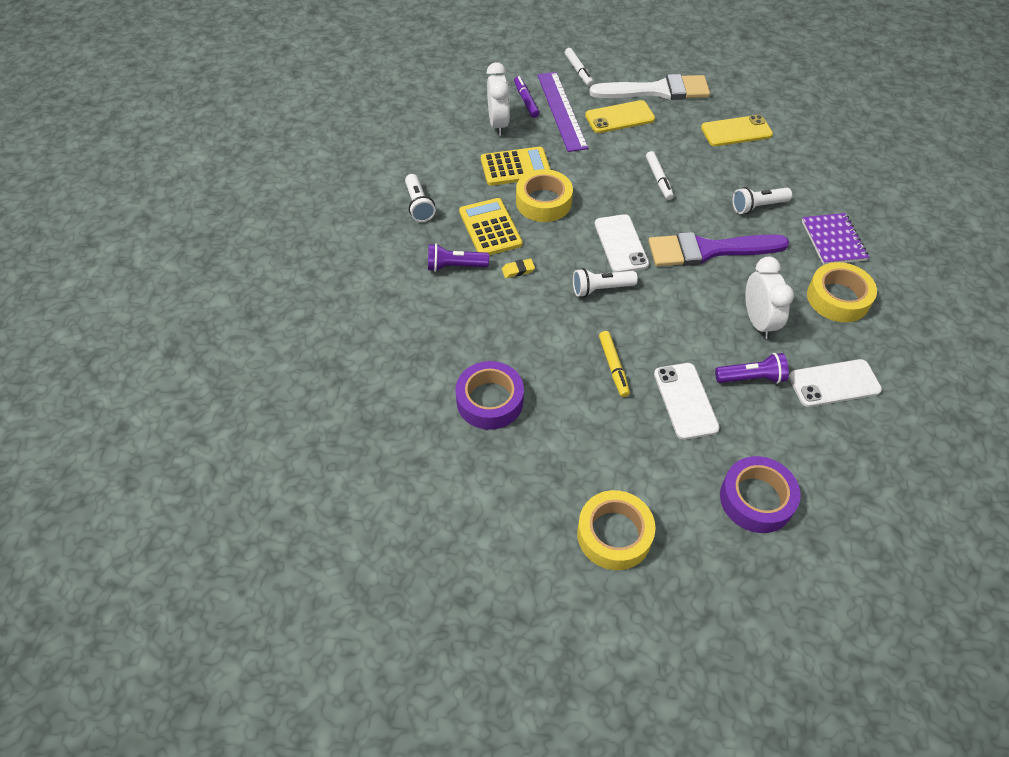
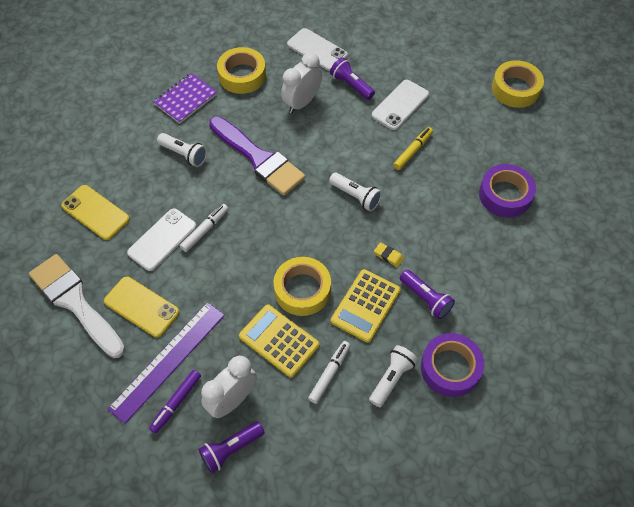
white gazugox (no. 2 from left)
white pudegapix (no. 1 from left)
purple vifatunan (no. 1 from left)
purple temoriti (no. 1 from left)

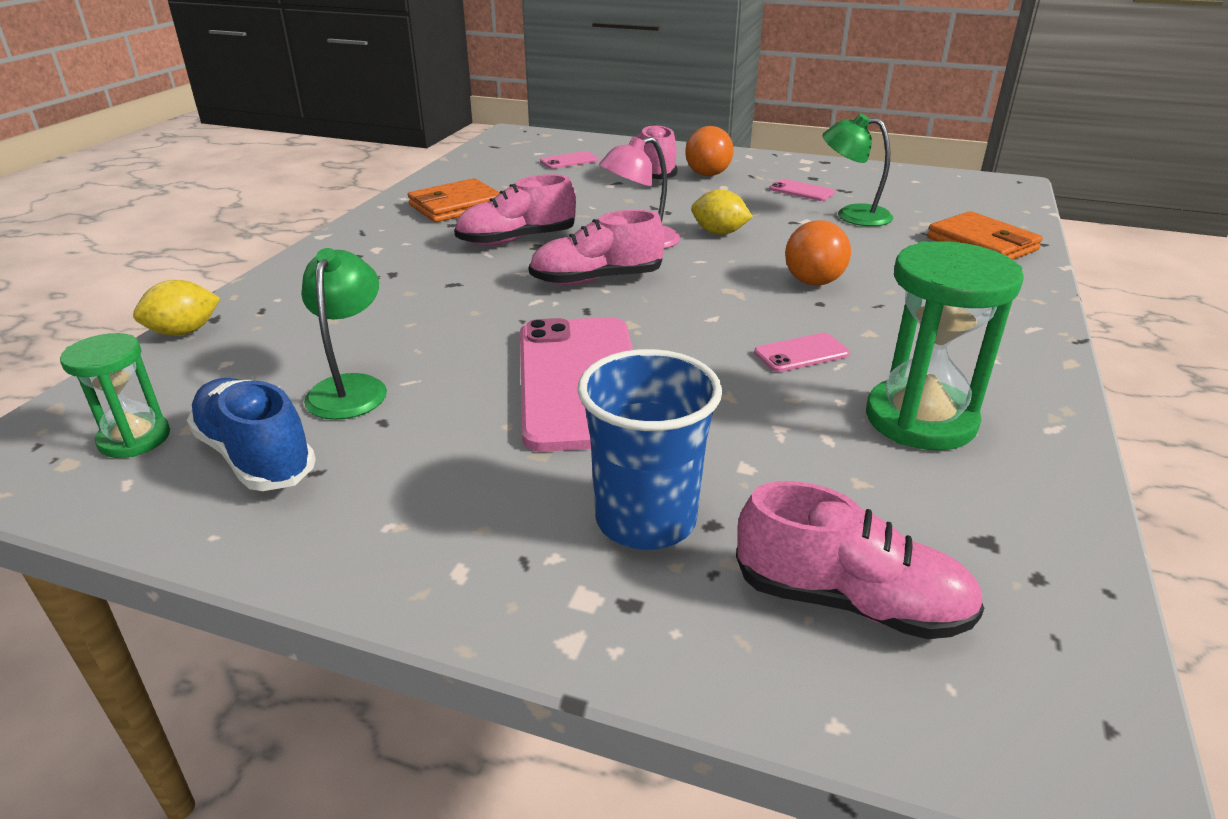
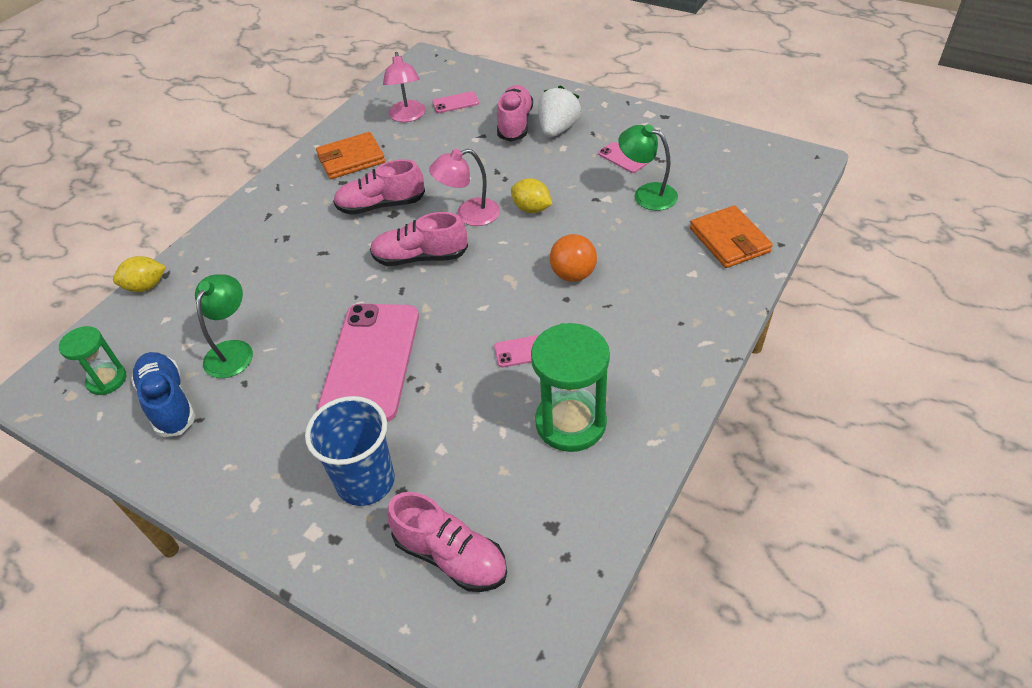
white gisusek
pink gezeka (no. 1 from left)

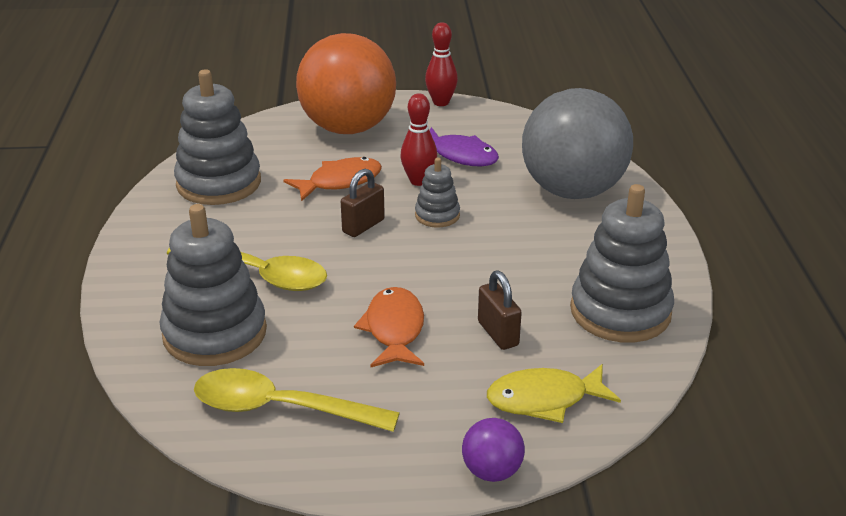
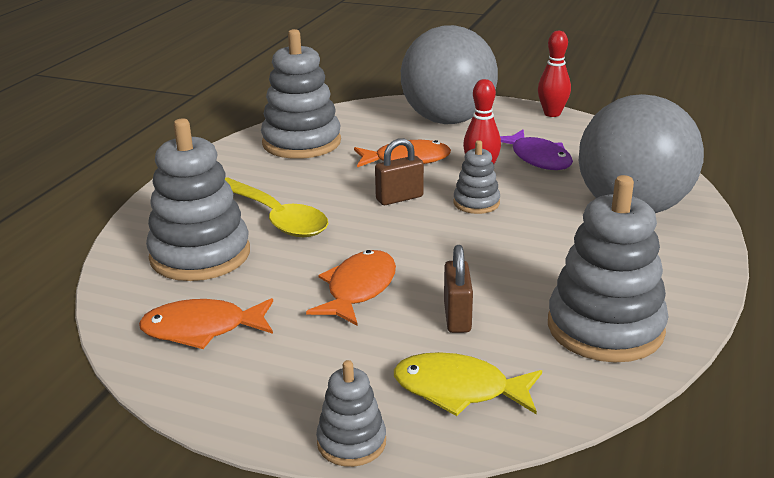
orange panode (no. 1 from left)
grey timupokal (no. 1 from left)
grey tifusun (no. 3 from left)

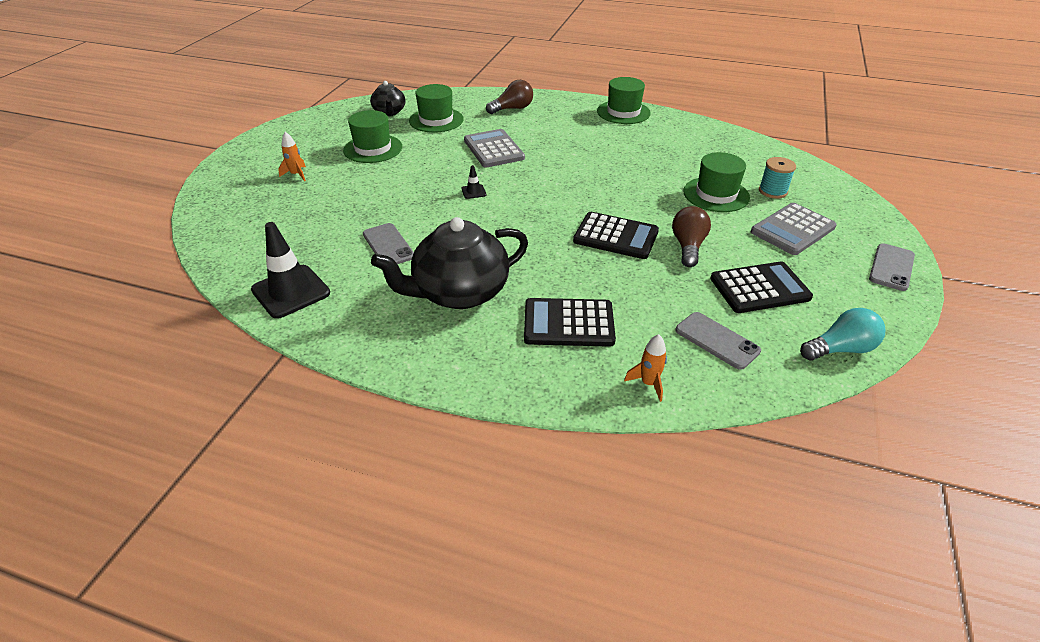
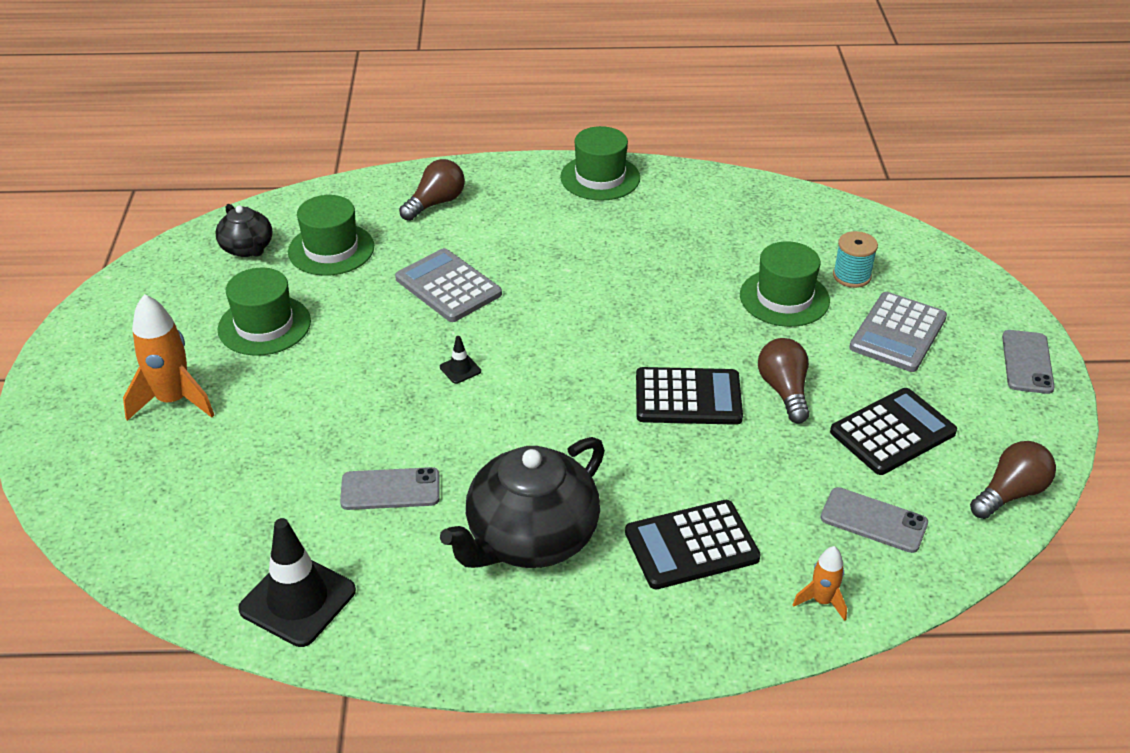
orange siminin (no. 1 from left)
grey pudegapix (no. 1 from left)
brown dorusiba (no. 3 from left)

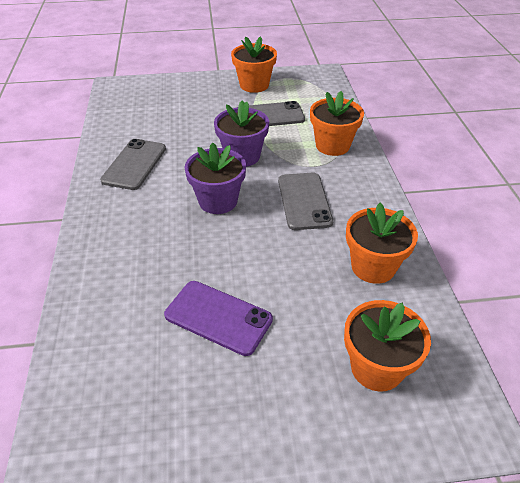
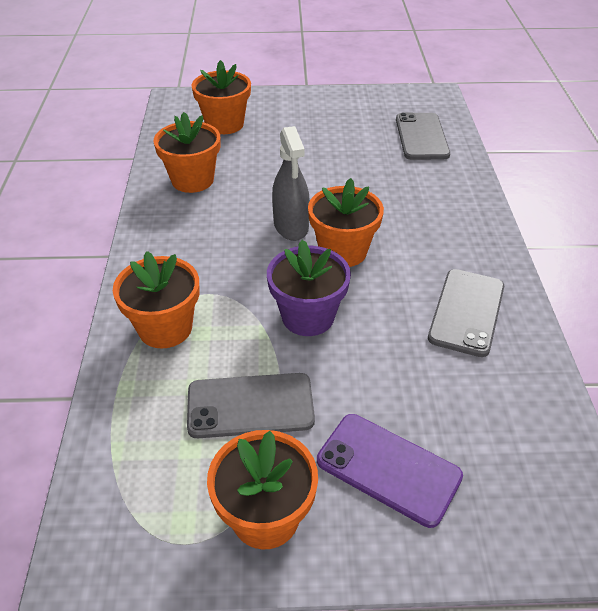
purple pudegapix
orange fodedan (no. 5 from left)
grey pudegapix (no. 2 from left)
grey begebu

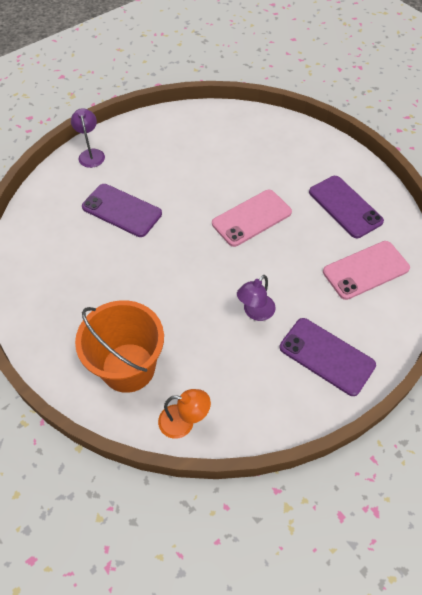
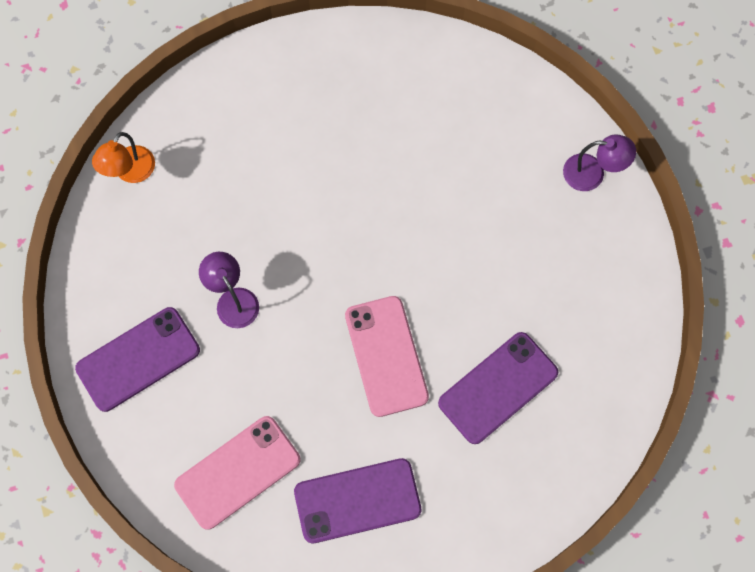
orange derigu
purple pudegapix (no. 3 from left)
pink pudegapix (no. 1 from left)

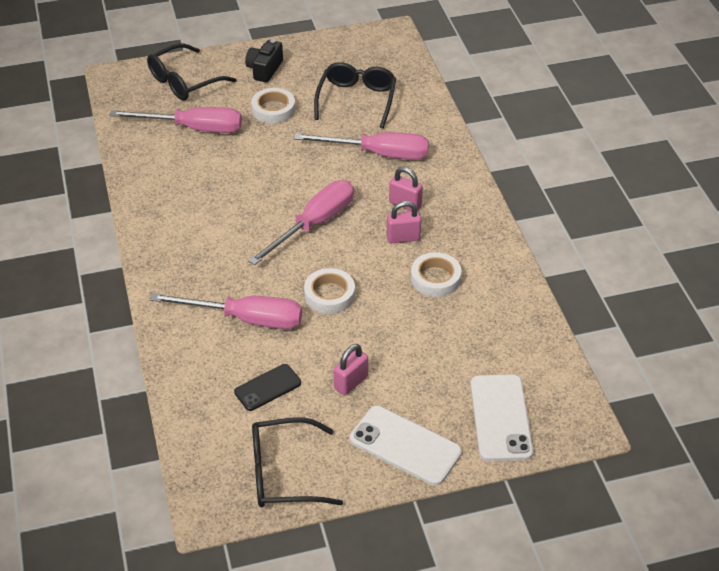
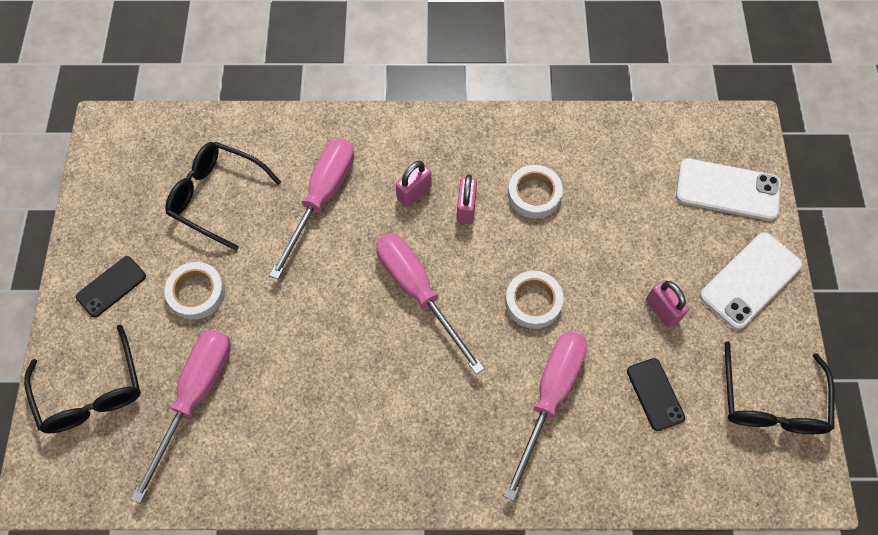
black pudegapix (no. 1 from left)

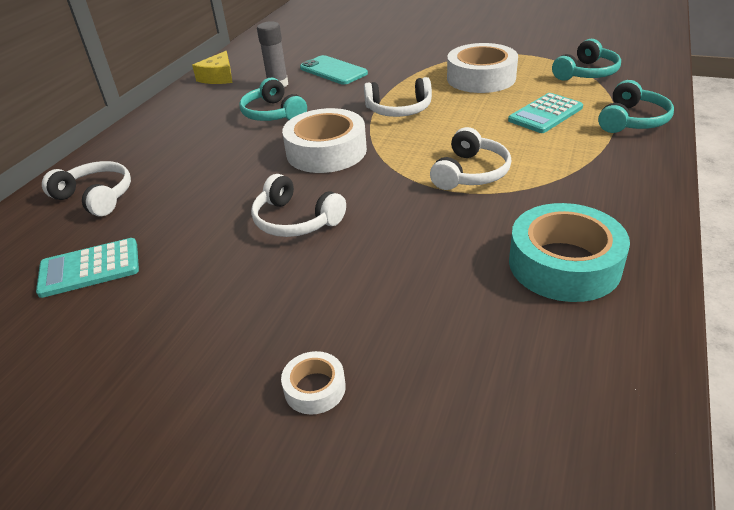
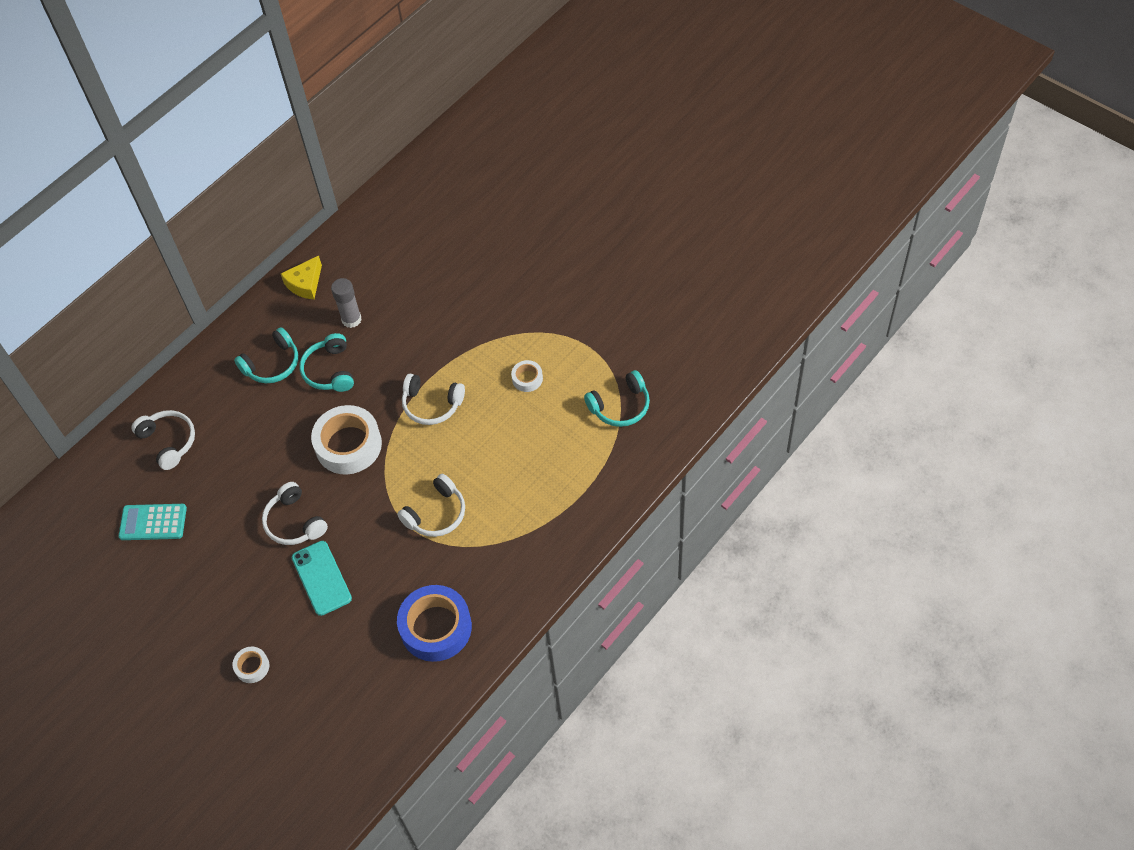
turquoise pudegapix
white vifatunan (no. 3 from left)
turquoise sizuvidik (no. 2 from left in the first image)
blue vifatunan
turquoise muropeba (no. 1 from left)

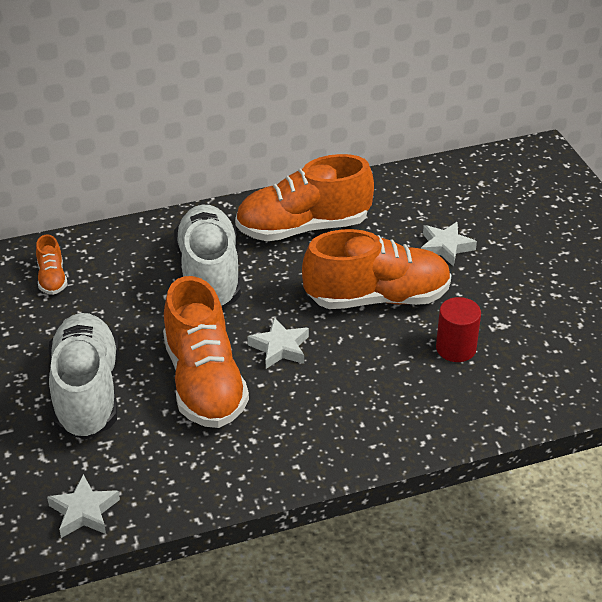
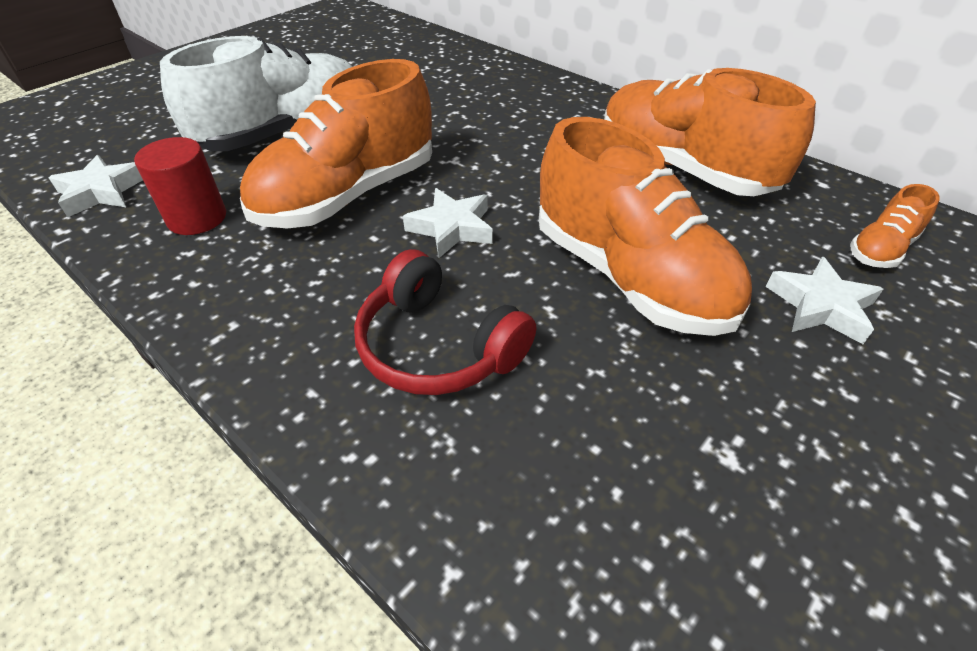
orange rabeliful (no. 4 from left)
white rabeliful (no. 2 from left in the first image)
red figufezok
red muropeba

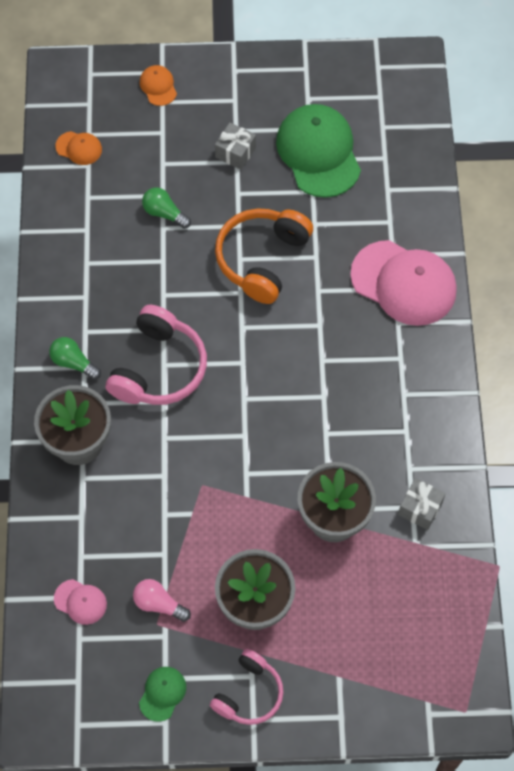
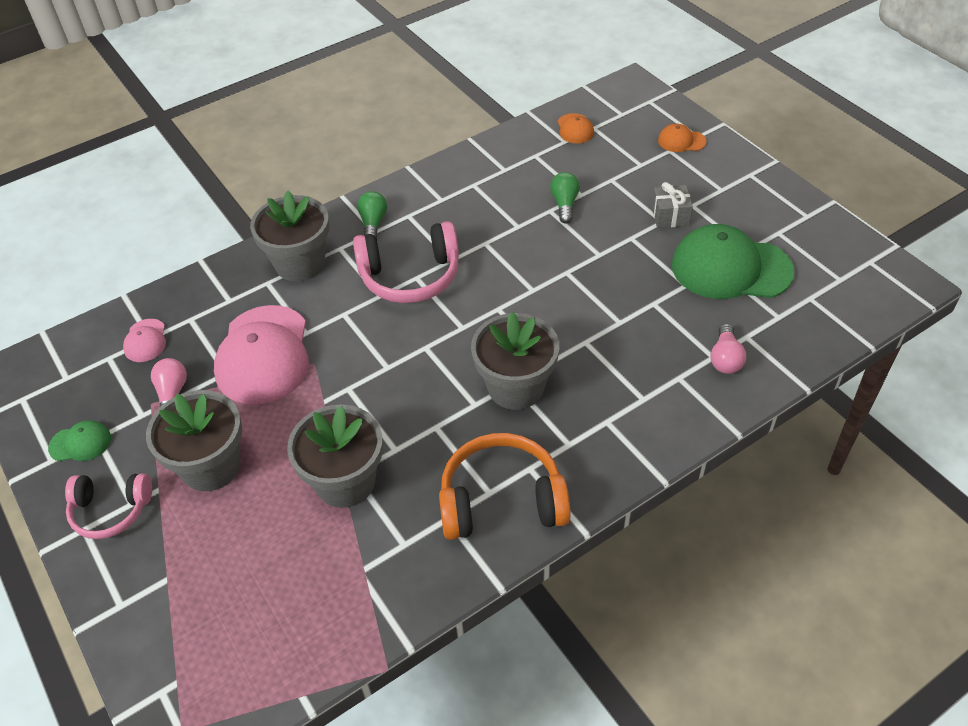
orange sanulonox (no. 2 from left)
orange muropeba
green sanulonox (no. 2 from left)
pink sanulonox (no. 2 from left)
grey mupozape (no. 2 from left in the first image)
grey fodedan (no. 4 from left)
pink dorusiba (no. 2 from left)

